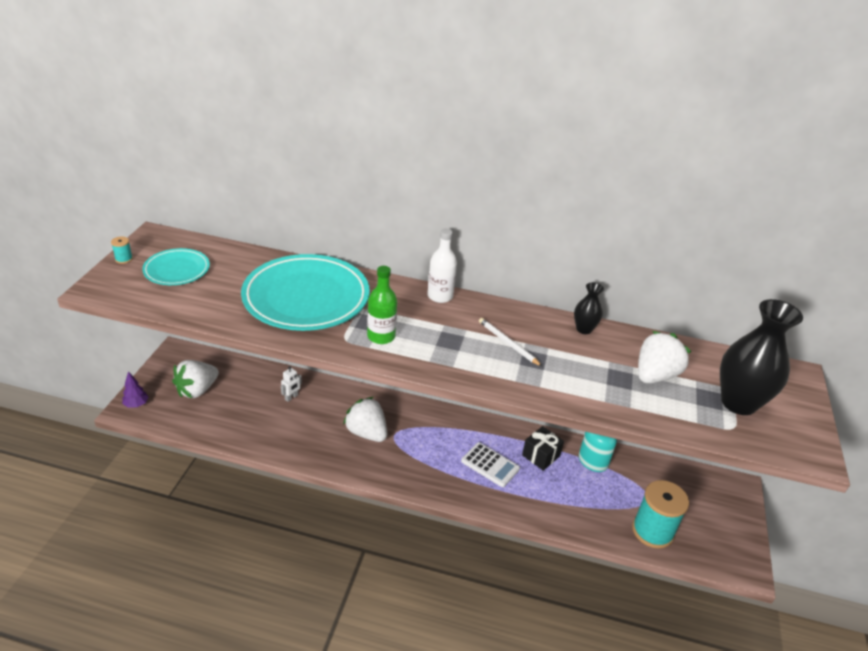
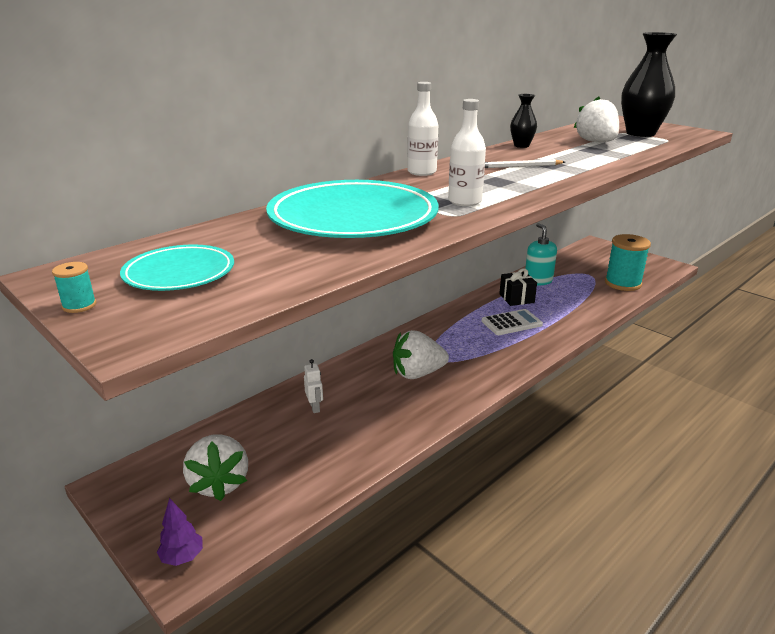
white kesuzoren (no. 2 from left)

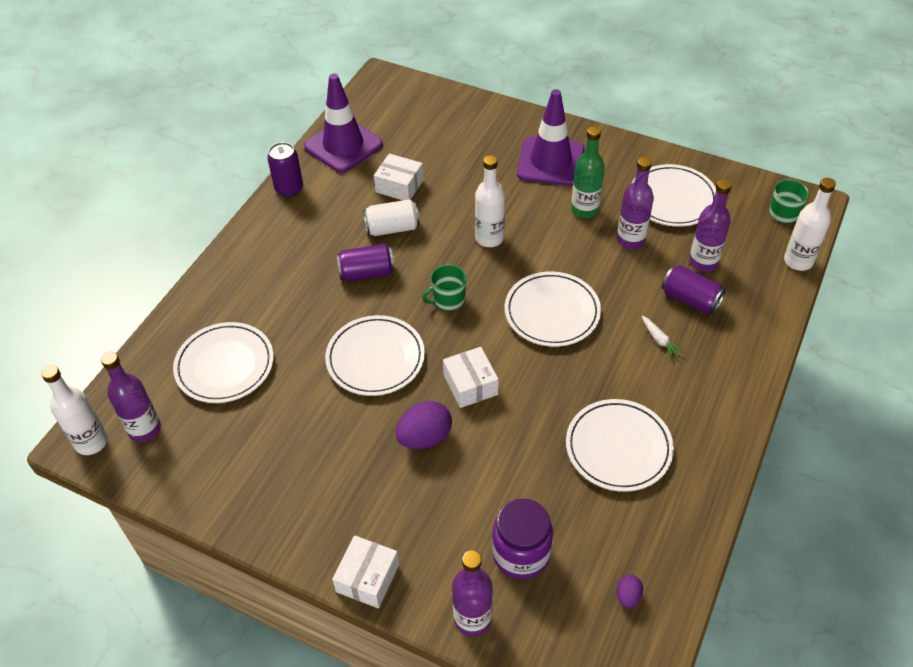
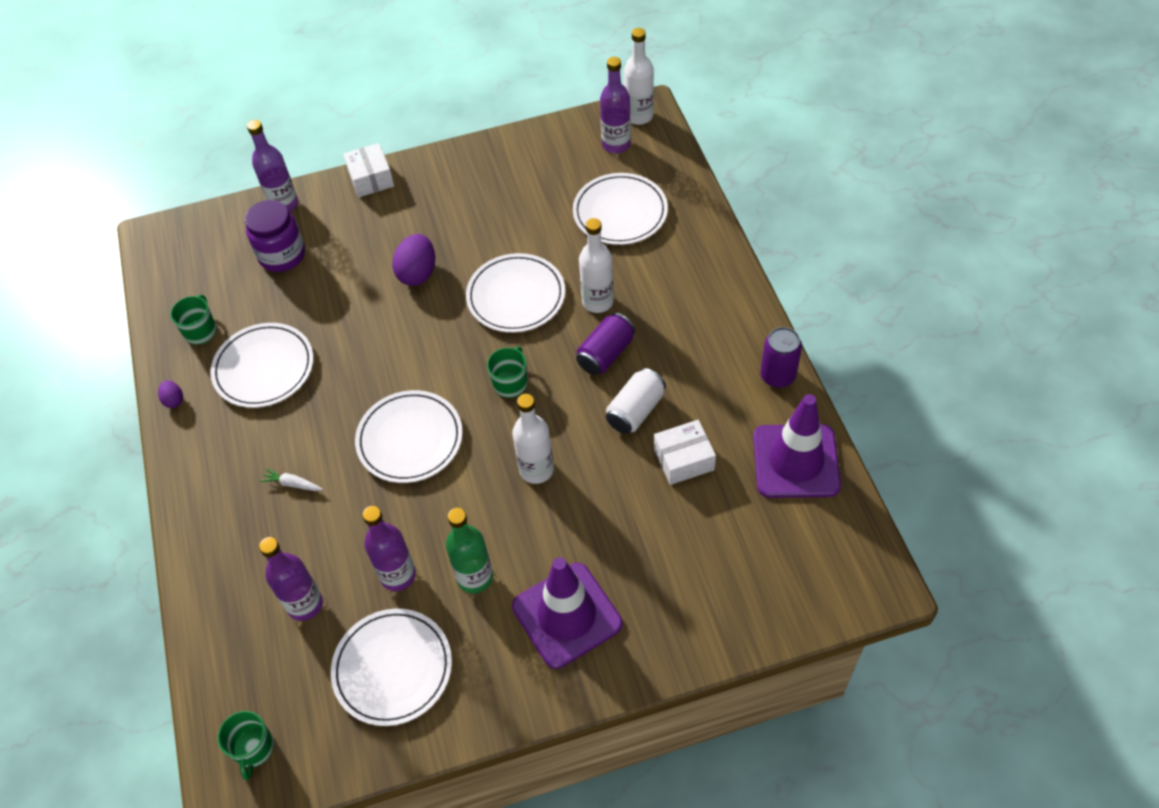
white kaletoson (no. 3 from left in the first image)
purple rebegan (no. 1 from left)
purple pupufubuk (no. 3 from left in the first image)
white kesuzoren (no. 2 from left)
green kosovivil (no. 1 from left)

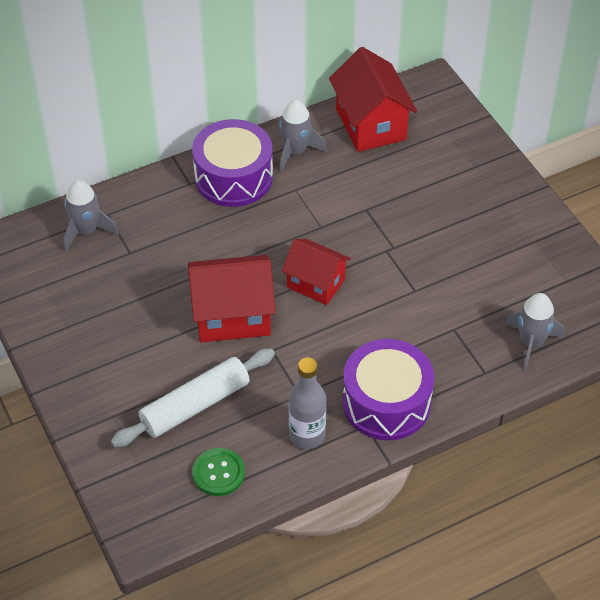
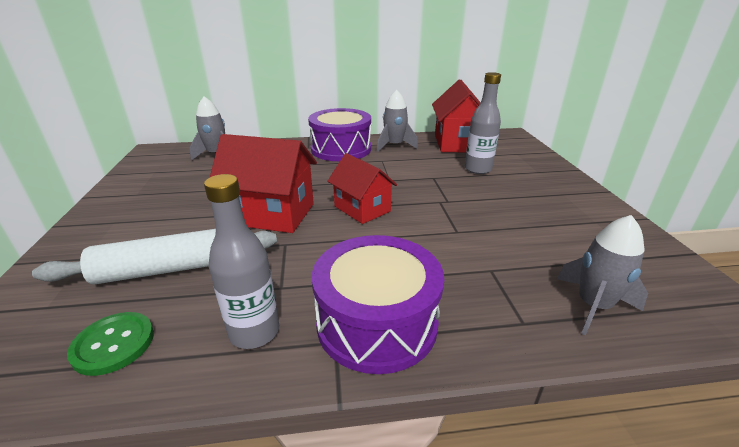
grey kesuzoren (no. 2 from left)

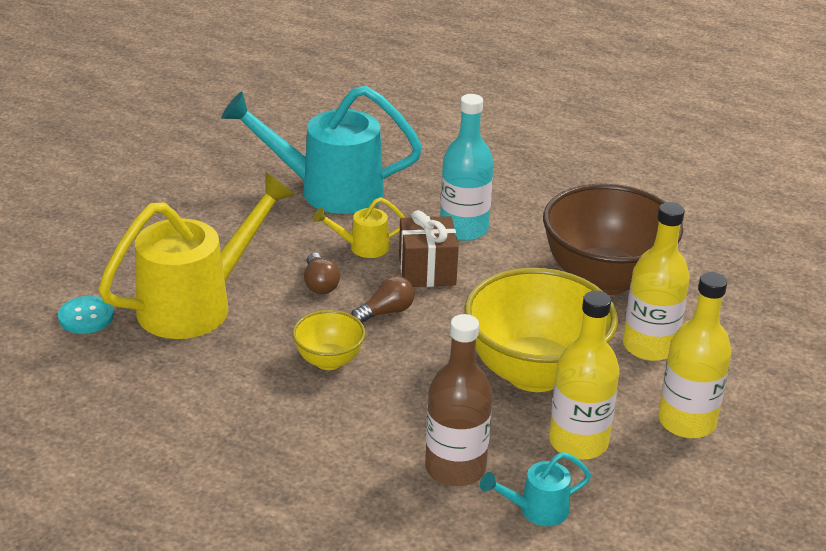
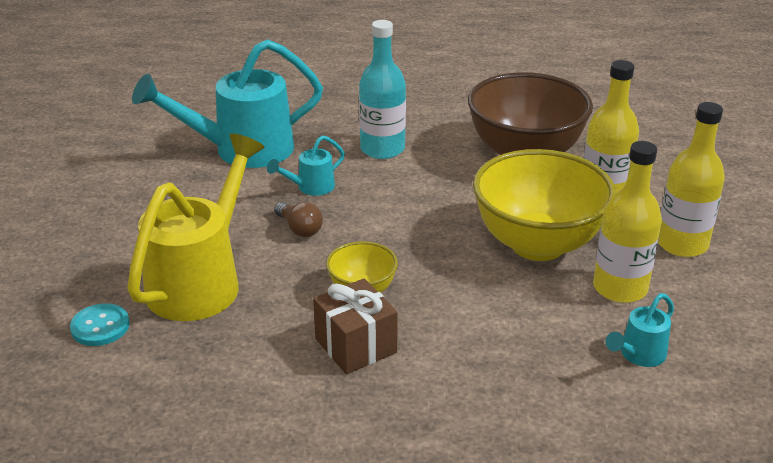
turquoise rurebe (no. 2 from left)
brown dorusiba (no. 2 from left in the first image)
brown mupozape
brown kesuzoren

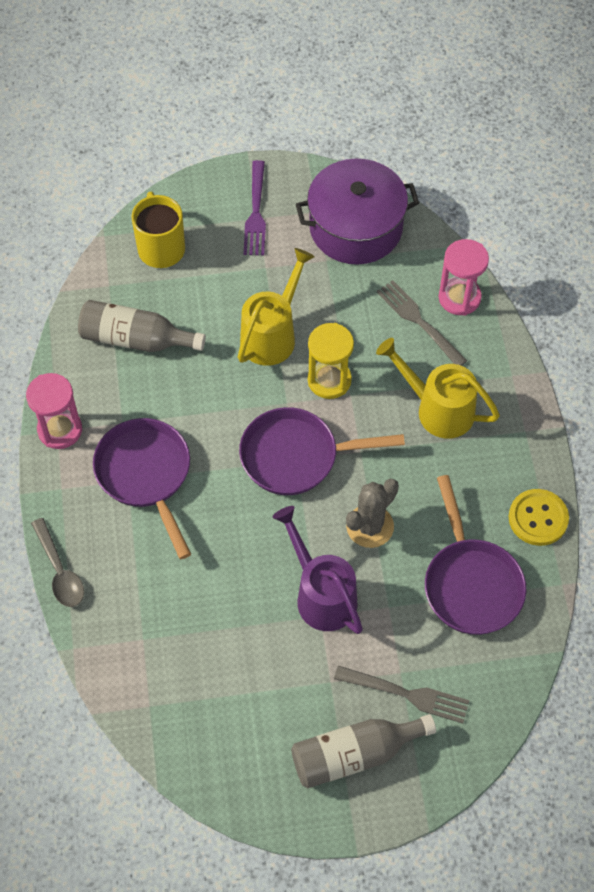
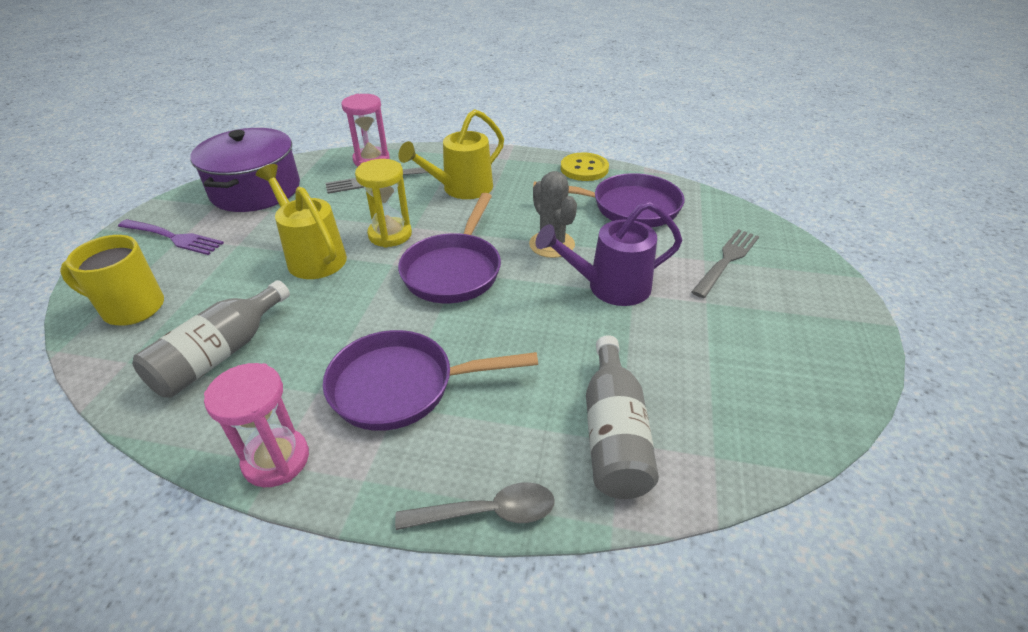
grey kesuzoren (no. 2 from left)

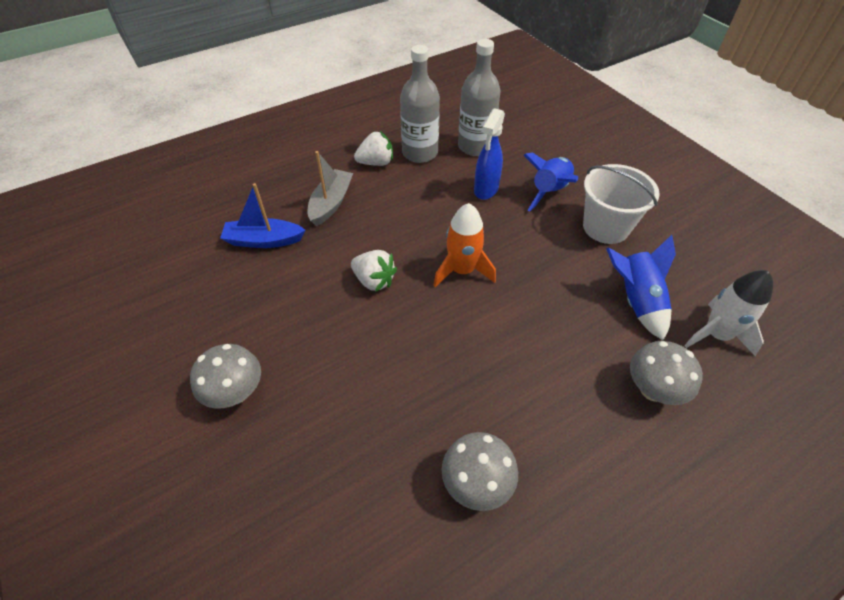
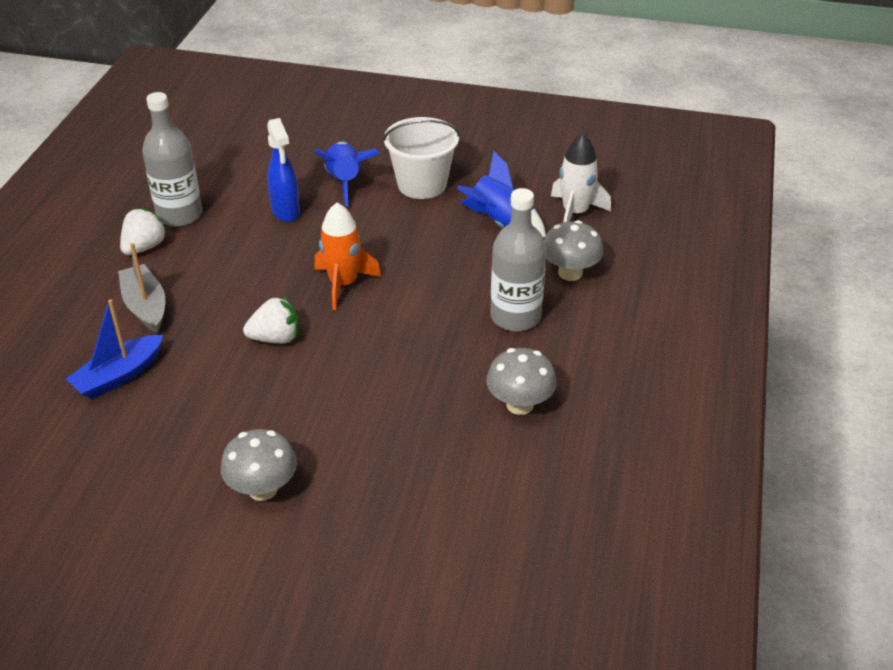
grey kesuzoren (no. 2 from left)

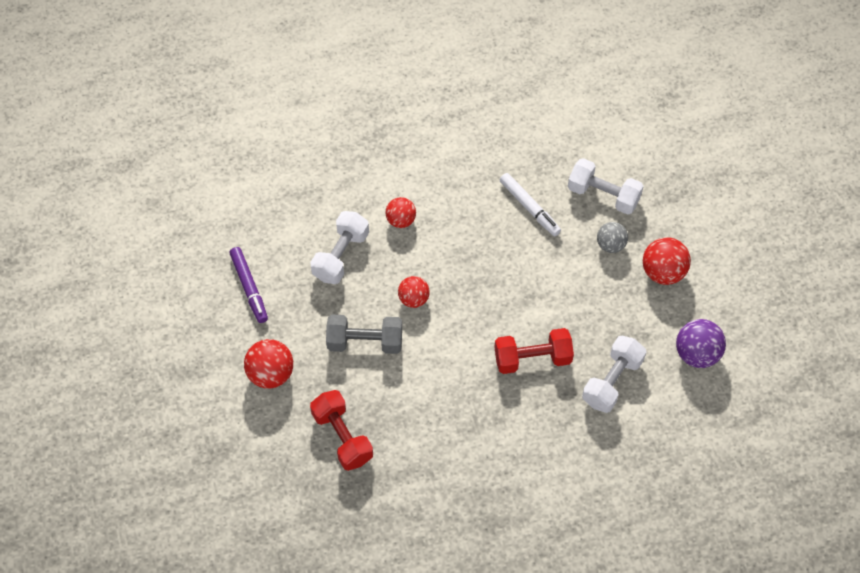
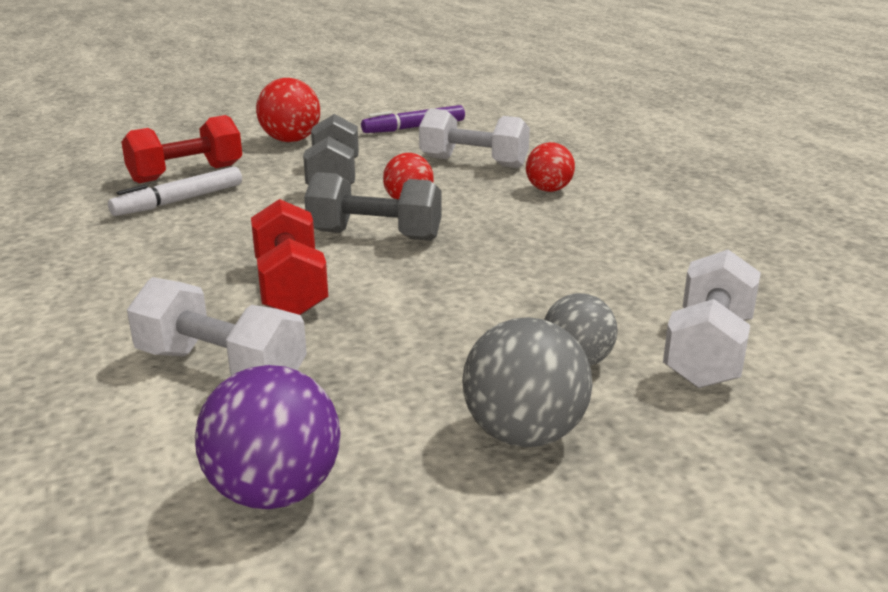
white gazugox
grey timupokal (no. 1 from left)
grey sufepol (no. 2 from left)

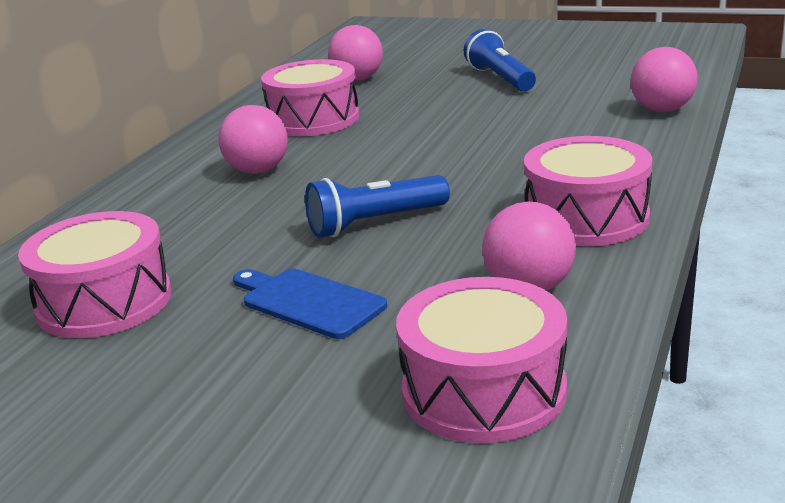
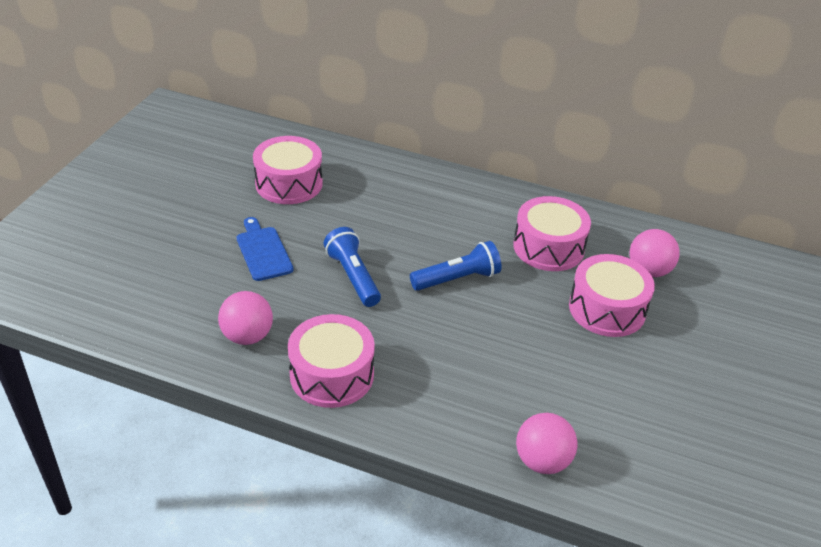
pink timupokal (no. 1 from left in the first image)
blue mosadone
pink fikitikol (no. 4 from left)
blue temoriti (no. 2 from left)

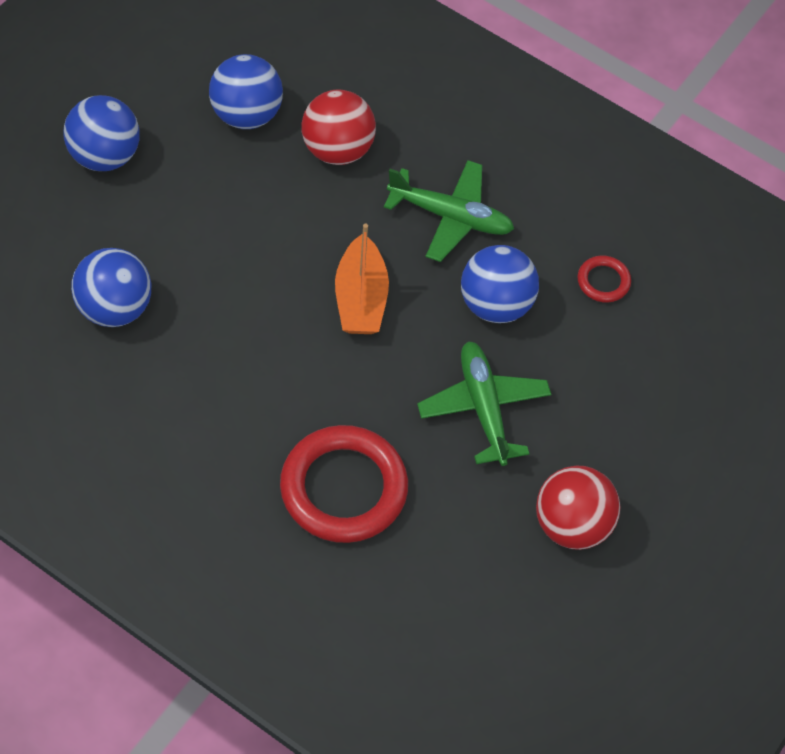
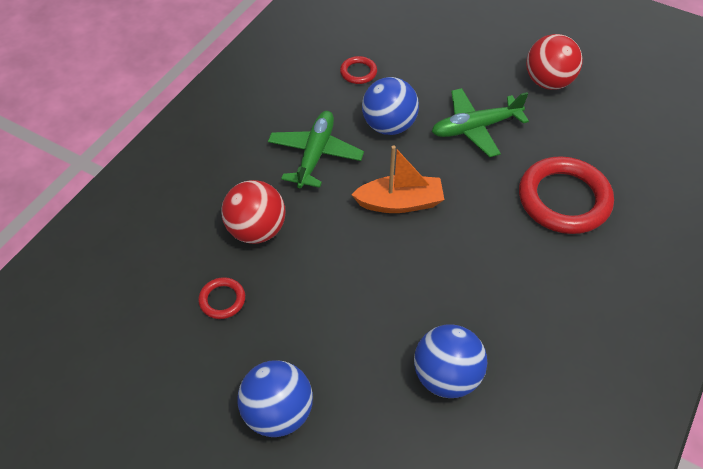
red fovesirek (no. 1 from left)

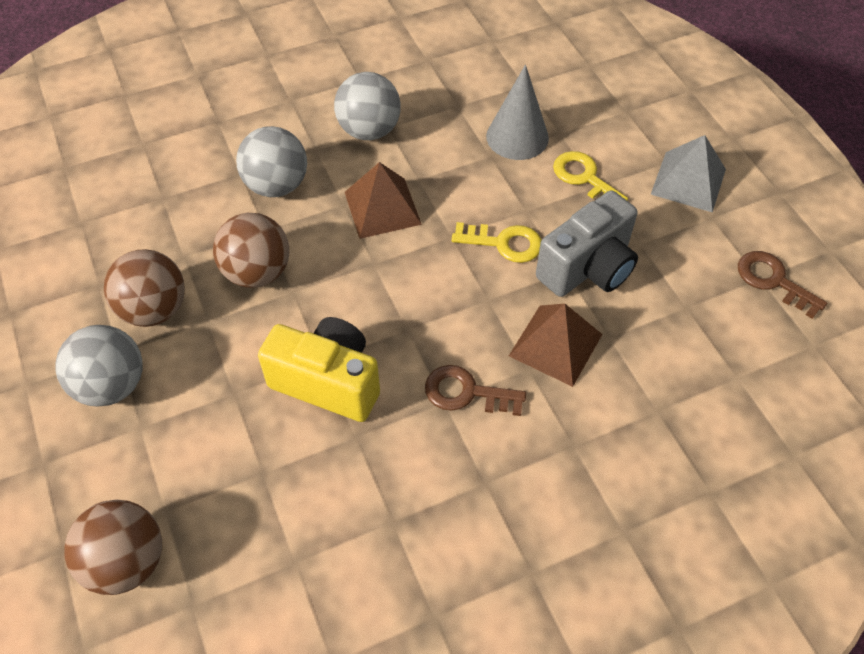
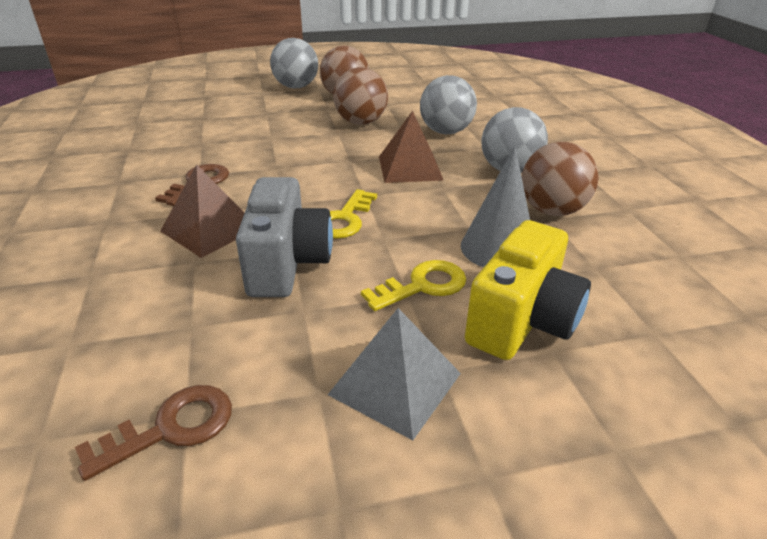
brown timupokal (no. 3 from left)
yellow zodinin
grey zodinin

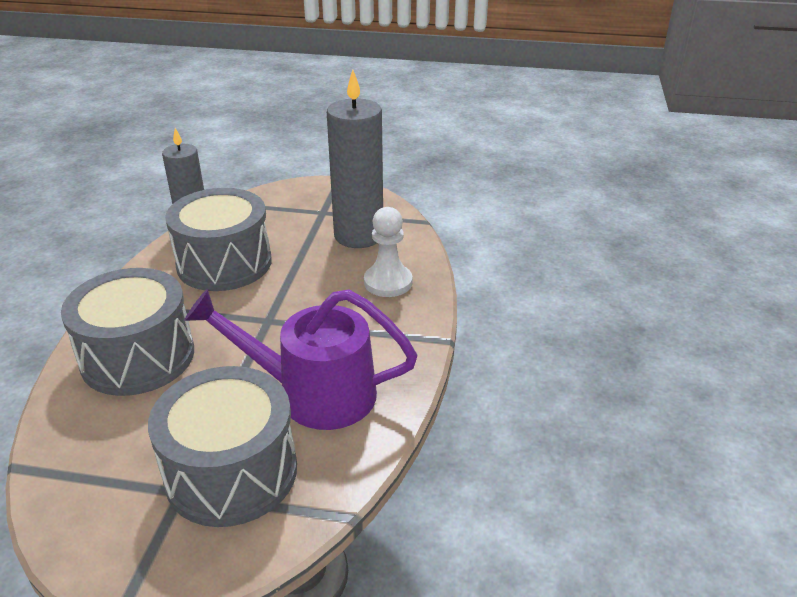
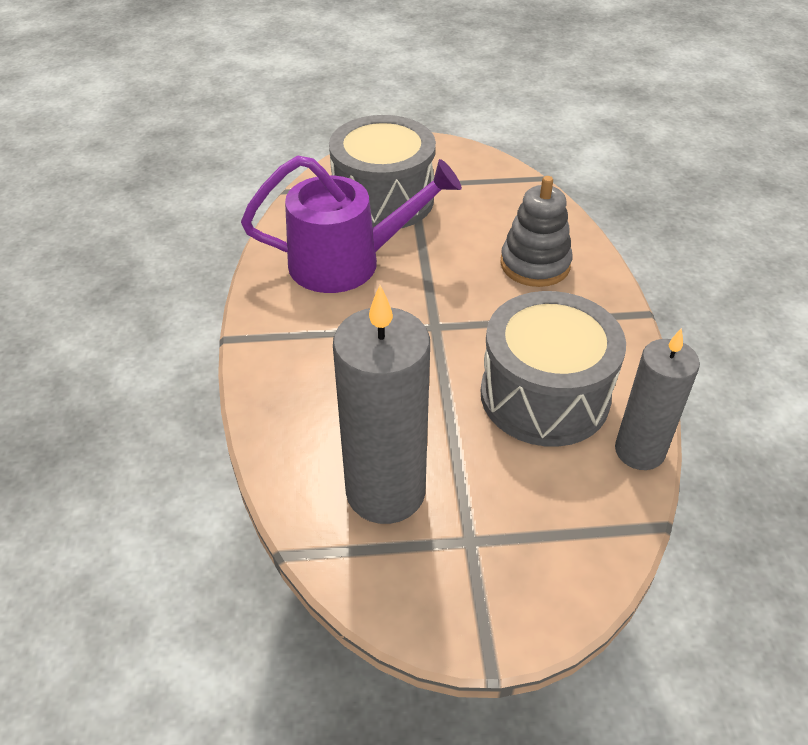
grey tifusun
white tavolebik

